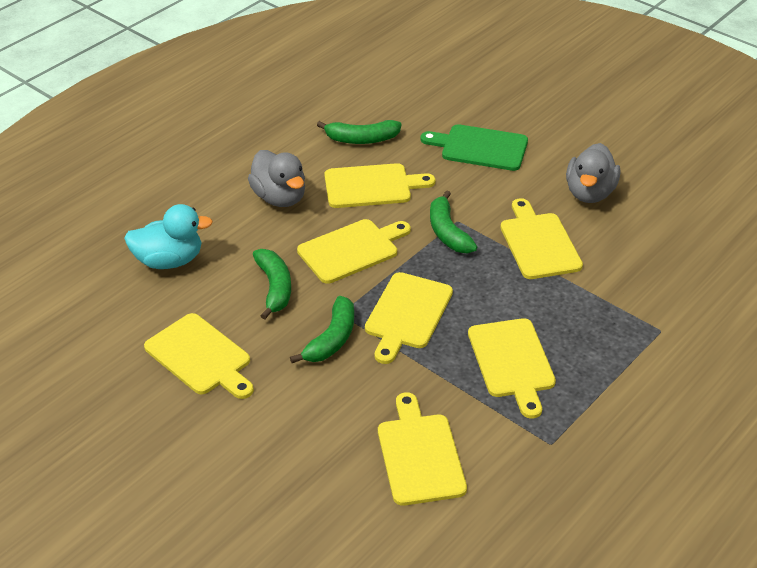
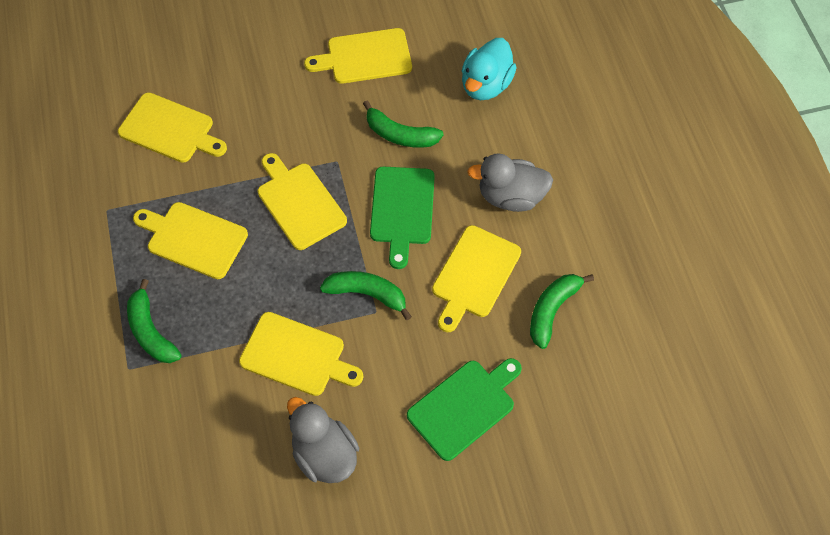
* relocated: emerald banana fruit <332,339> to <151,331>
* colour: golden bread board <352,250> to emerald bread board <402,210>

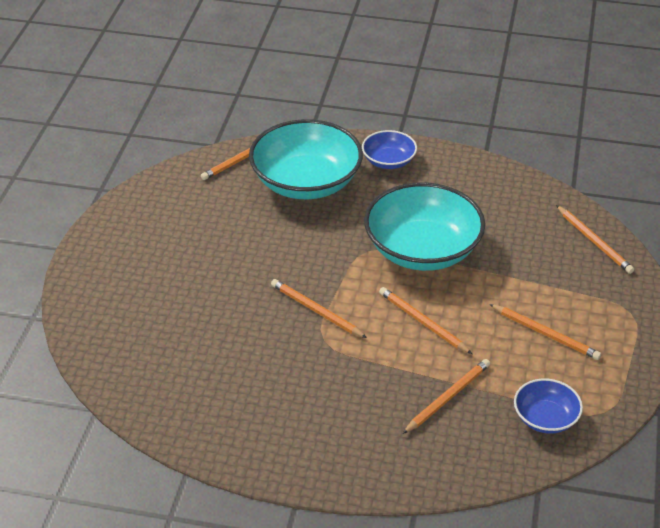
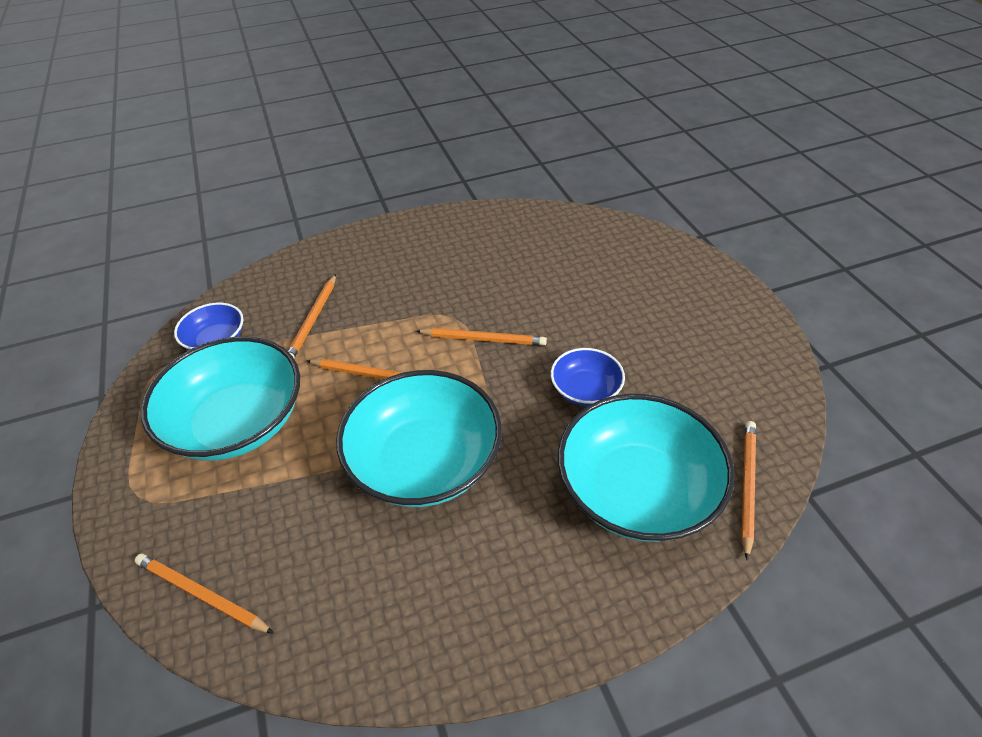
* relocated: royal blue deep dish <388,161> to <585,389>
* exchanged: orange-coloured wooden pencil <545,334> to teal deep dish <237,422>

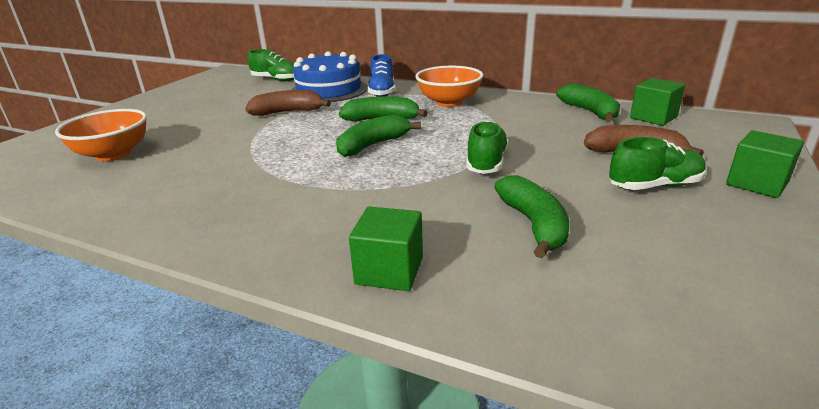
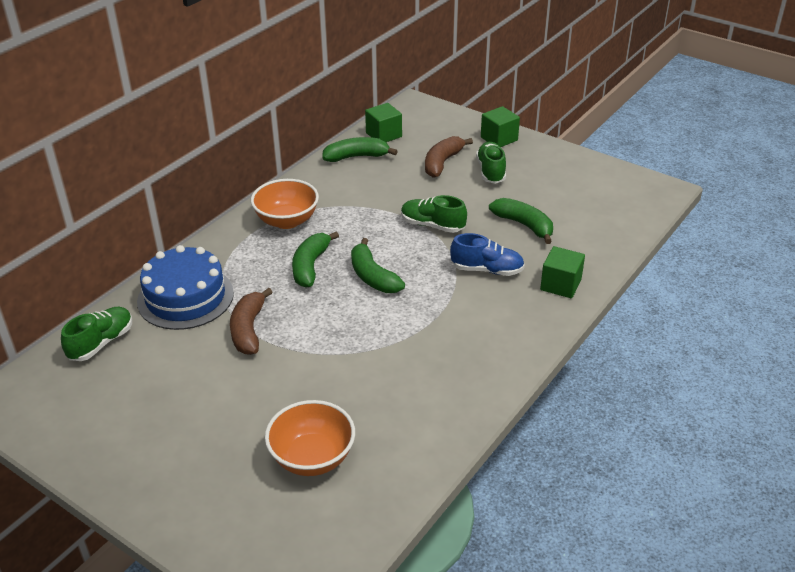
* relocated: royal blue shoe <382,92> to <487,270>
* spun: emerald banana fruit <534,225> = <524,225> 45 degrees clockwise

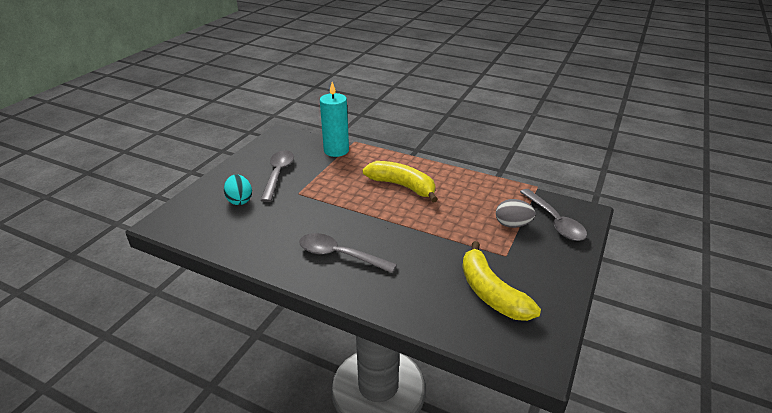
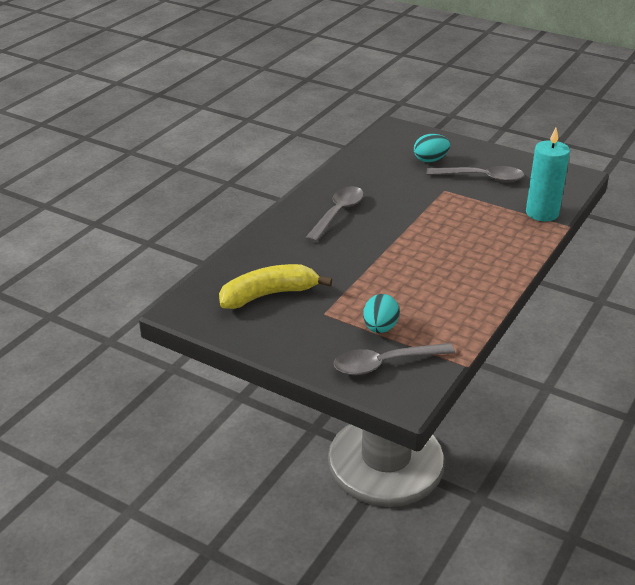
* missing: golden banana fruit <402,186>
* colour: ash-grey egg <512,224> to teal egg <380,328>

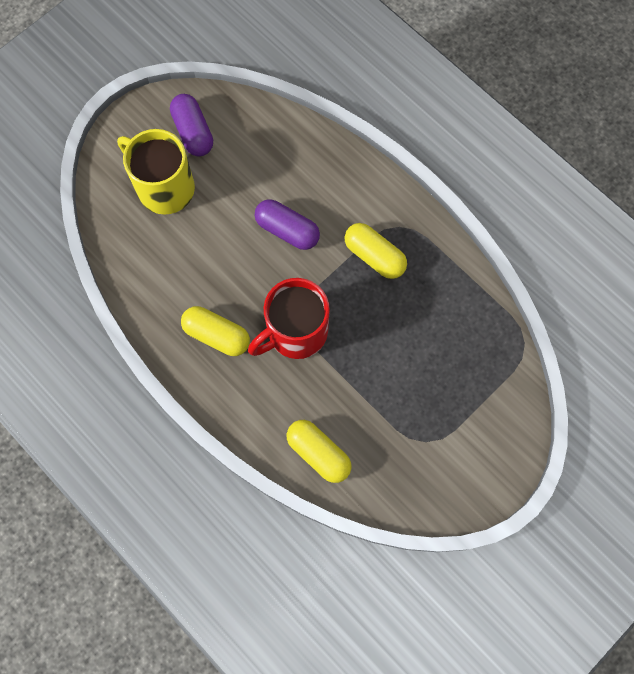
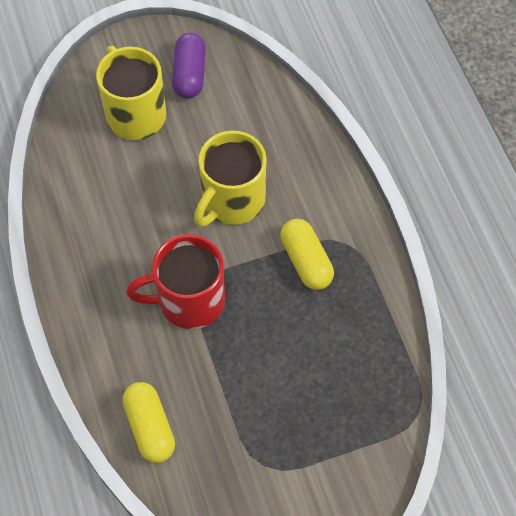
* missing: golden pill shape <217,335>
* exchanged: violet pill shape <287,230> to golden mug <232,201>

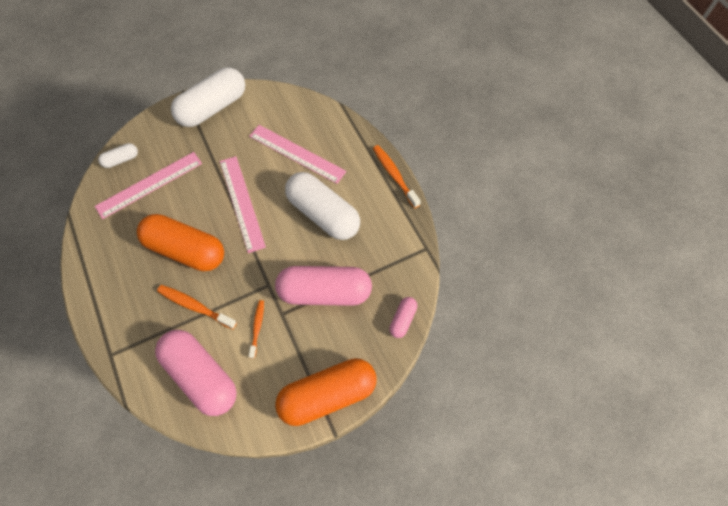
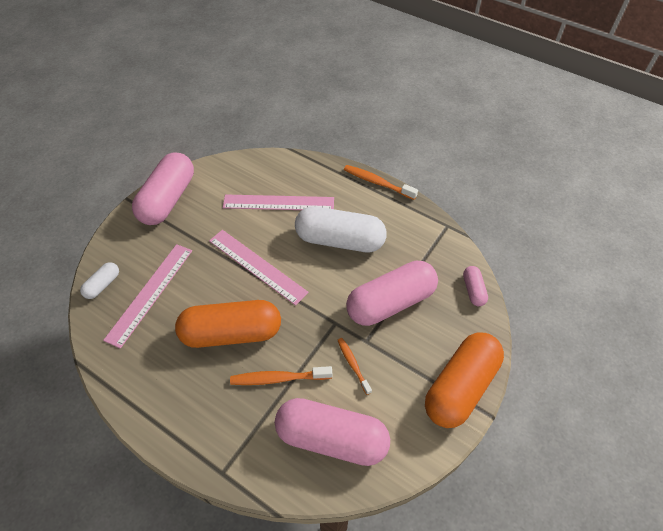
* colour: pure white pill shape <213,107> to rosy pill shape <168,199>

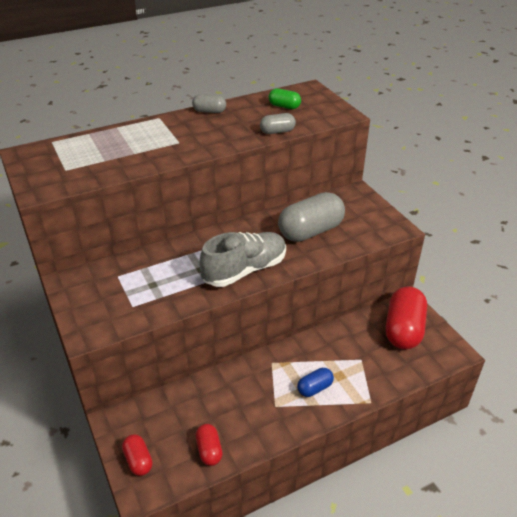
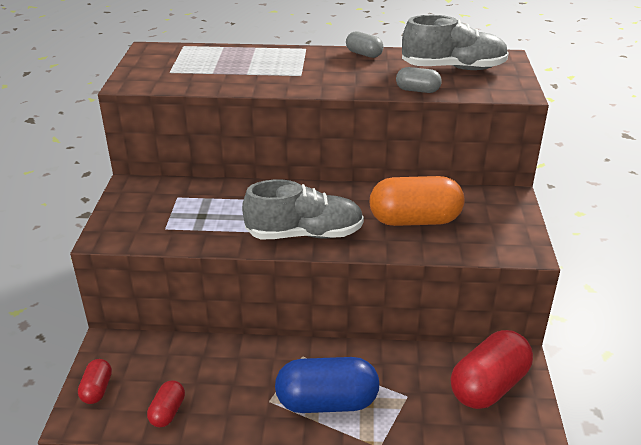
* exchanged: emerald pill shape <284,106> to ash-grey shoe <453,68>
* colour: ash-grey pill shape <310,231> to orange-coloured pill shape <414,220>
* size: royal blue pill shape <315,388> = <327,402> x2.00

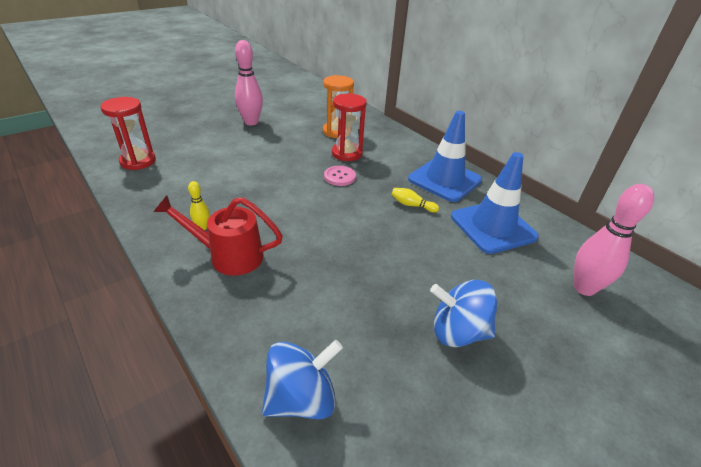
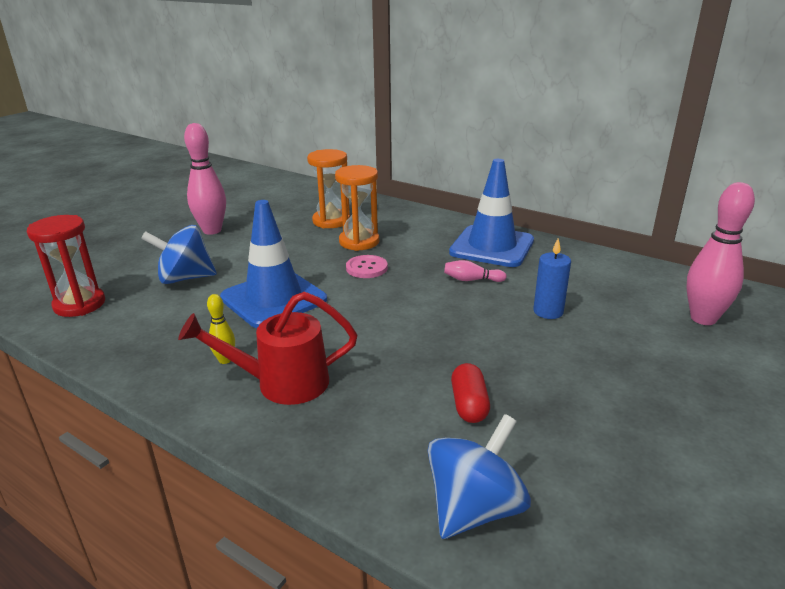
* appeared: scarlet pill shape <469,405>
* appeared: royal blue pillar candle <548,311>
* relocated: royal blue whirligig <458,332> to <185,278>
* relocated: royal blue safety cone <493,227> to <273,299>
* colour: scarlet hourglass <347,153> to orange-coloured hourglass <359,242>
* colour: golden skittle <412,205> to rosy skittle <471,280>

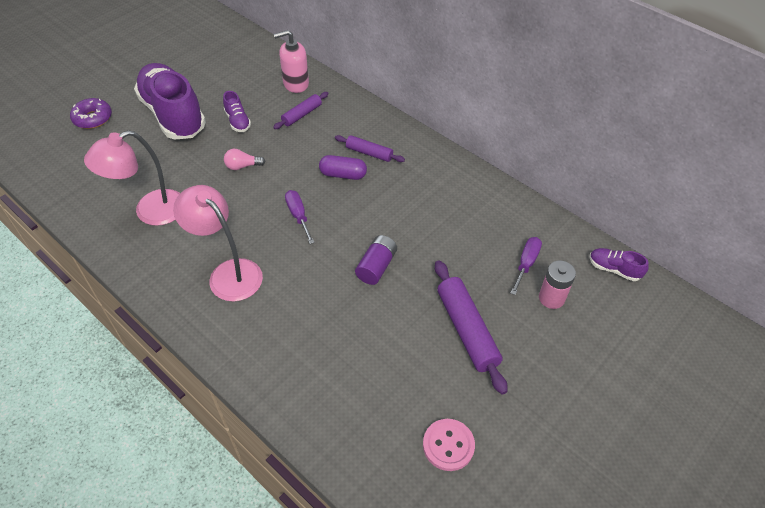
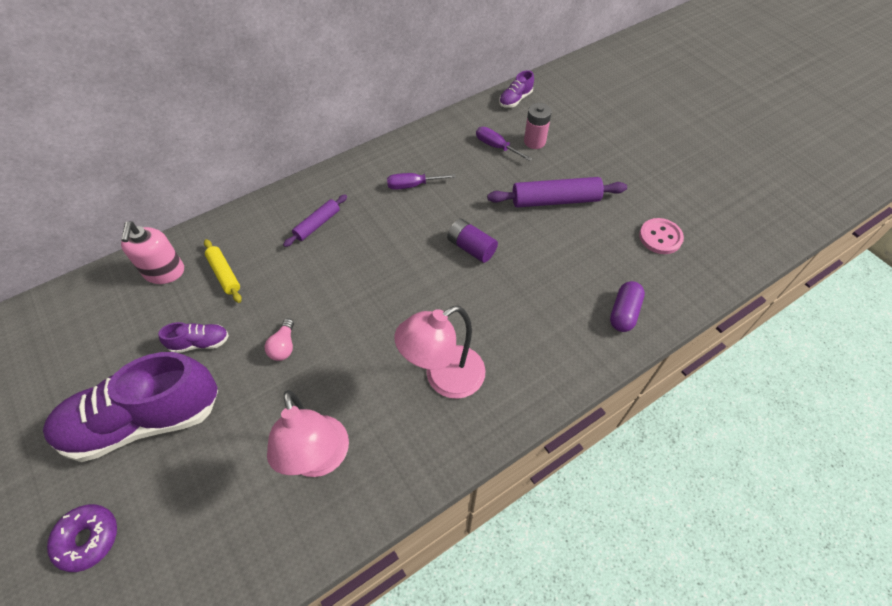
* relocated: violet screwdriver <298,216> to <412,185>
* relocated: violet pill shape <343,174> to <624,313>
* colour: violet dough roller <302,115> to golden dough roller <224,274>

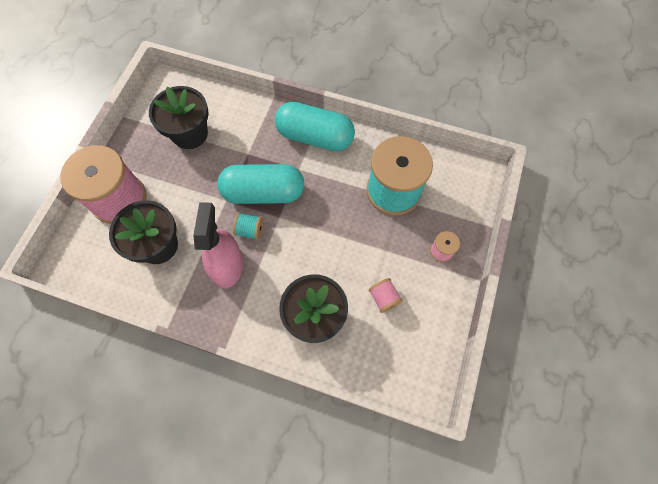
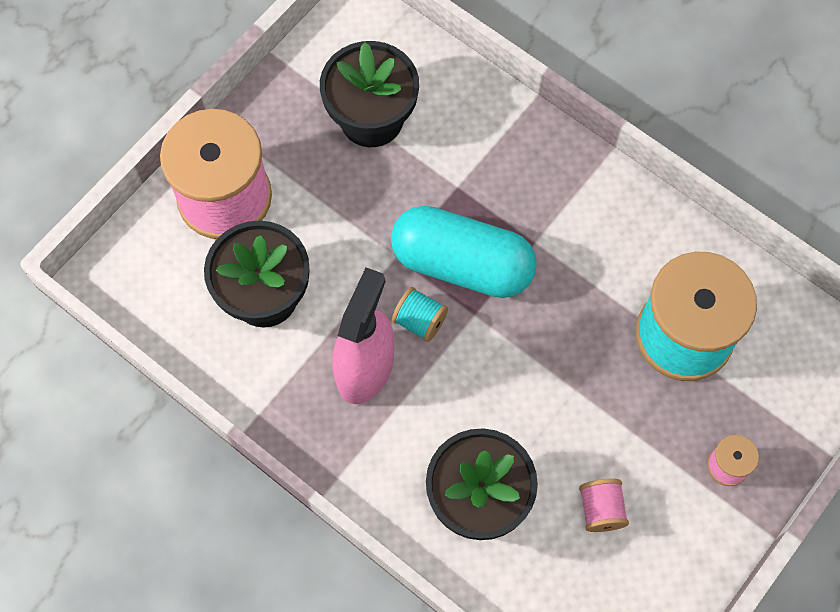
* missing: teal pill shape <315,137>

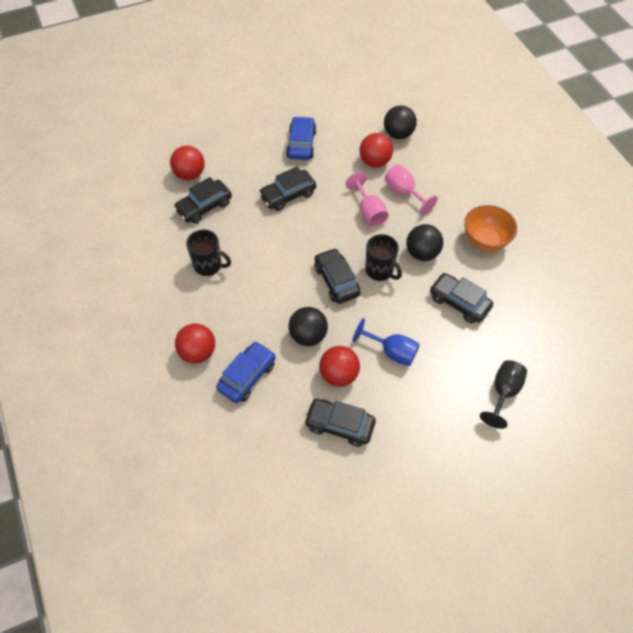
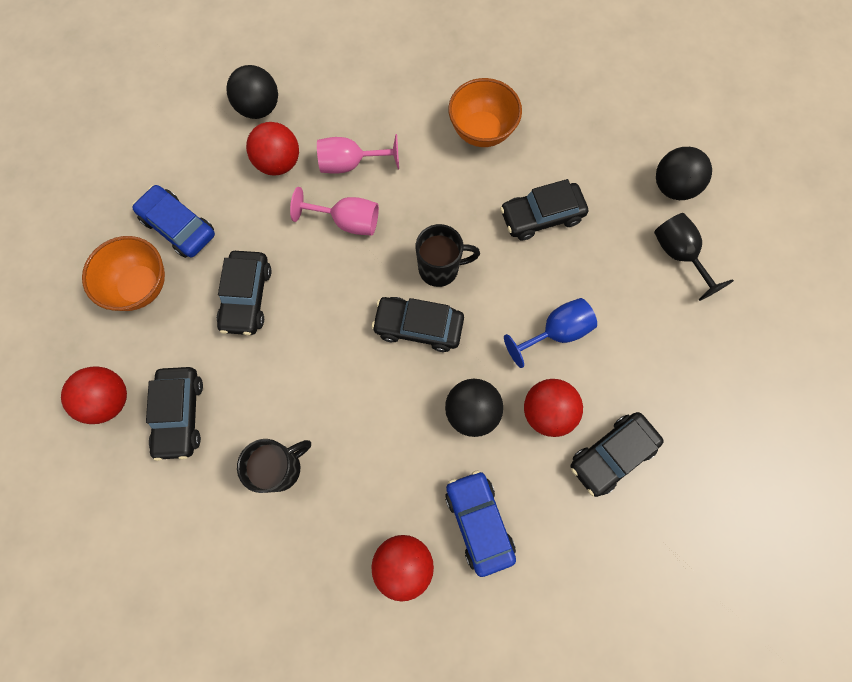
* appeared: orange-coloured deep dish <140,286>
* relocated: ebony ball <422,253> to <673,187>

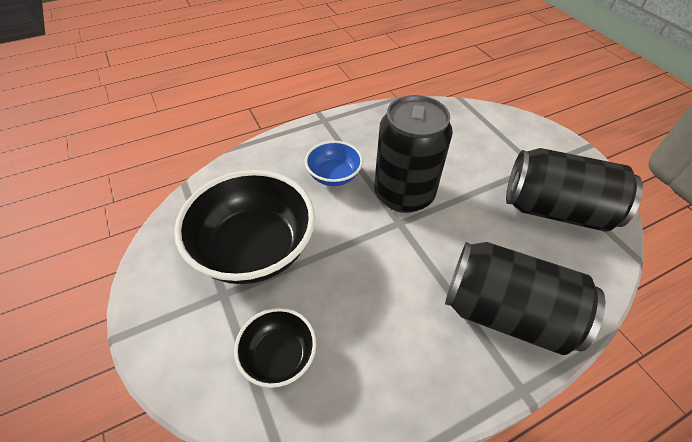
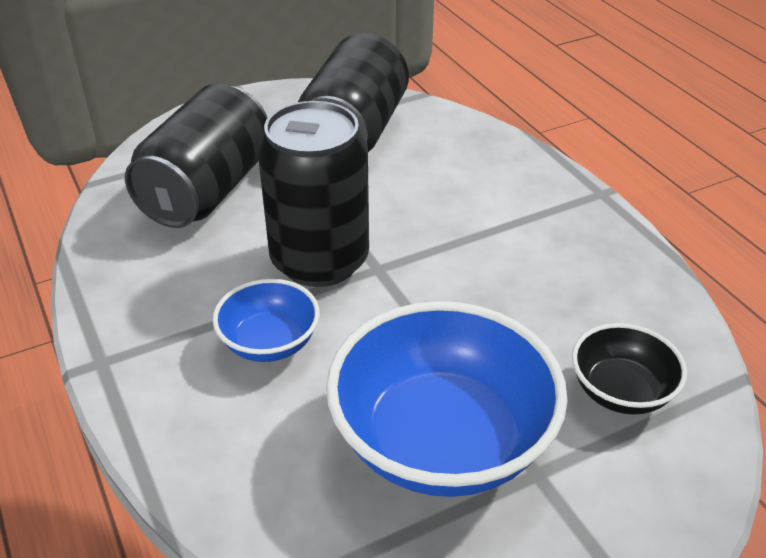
* relocated: ebony can <506,313> to <207,190>
* colour: ebony deep dish <254,249> to royal blue deep dish <442,441>

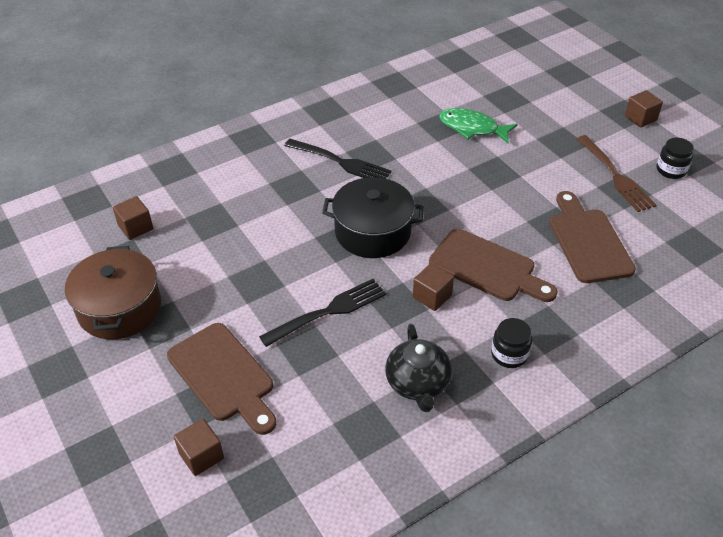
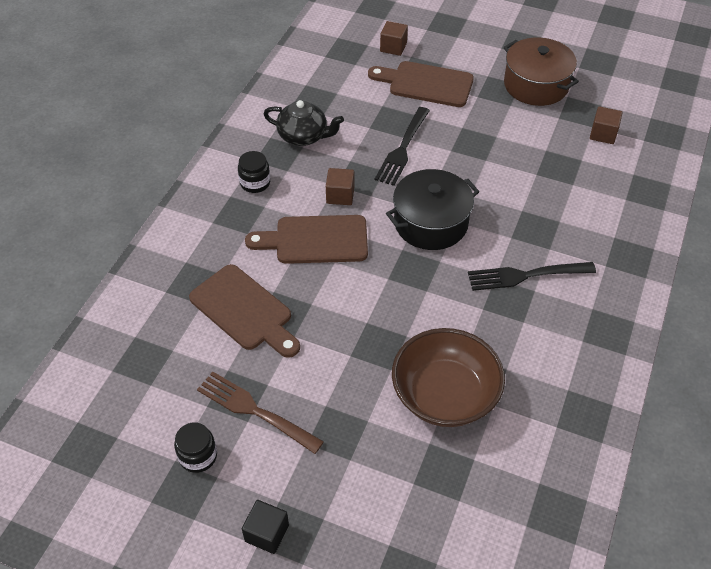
* exchanged: emerald fish <472,128> to russet deep dish <445,395>
* colour: russet block <640,118> to ebony block <267,533>
* spun: ebony tea pot <417,383> = <303,136> 150 degrees clockwise

